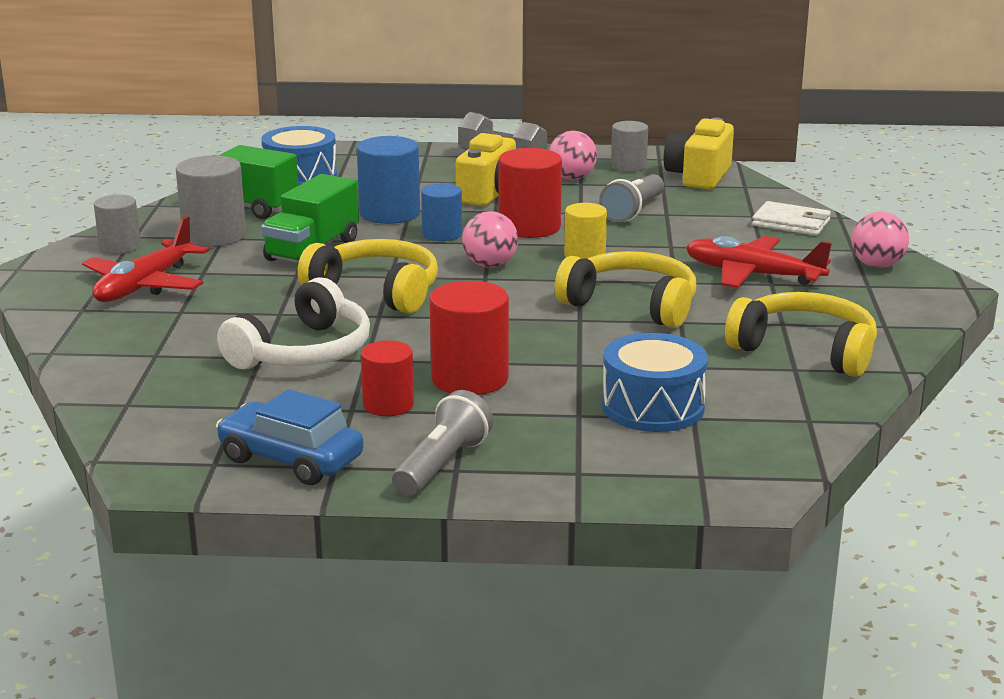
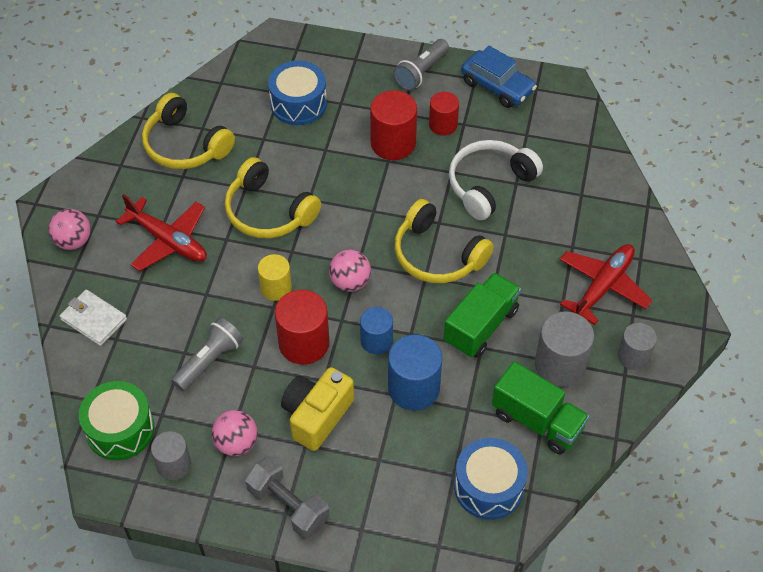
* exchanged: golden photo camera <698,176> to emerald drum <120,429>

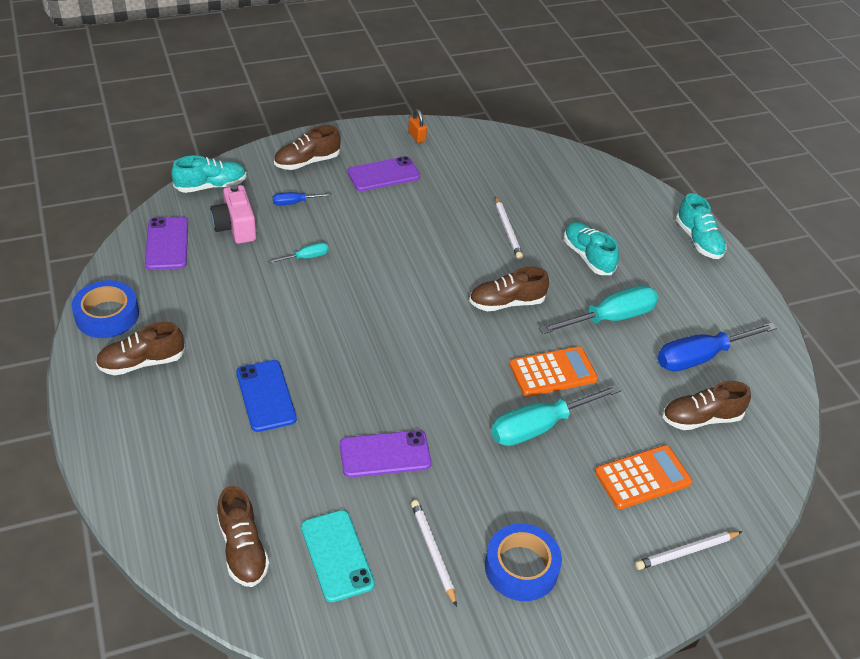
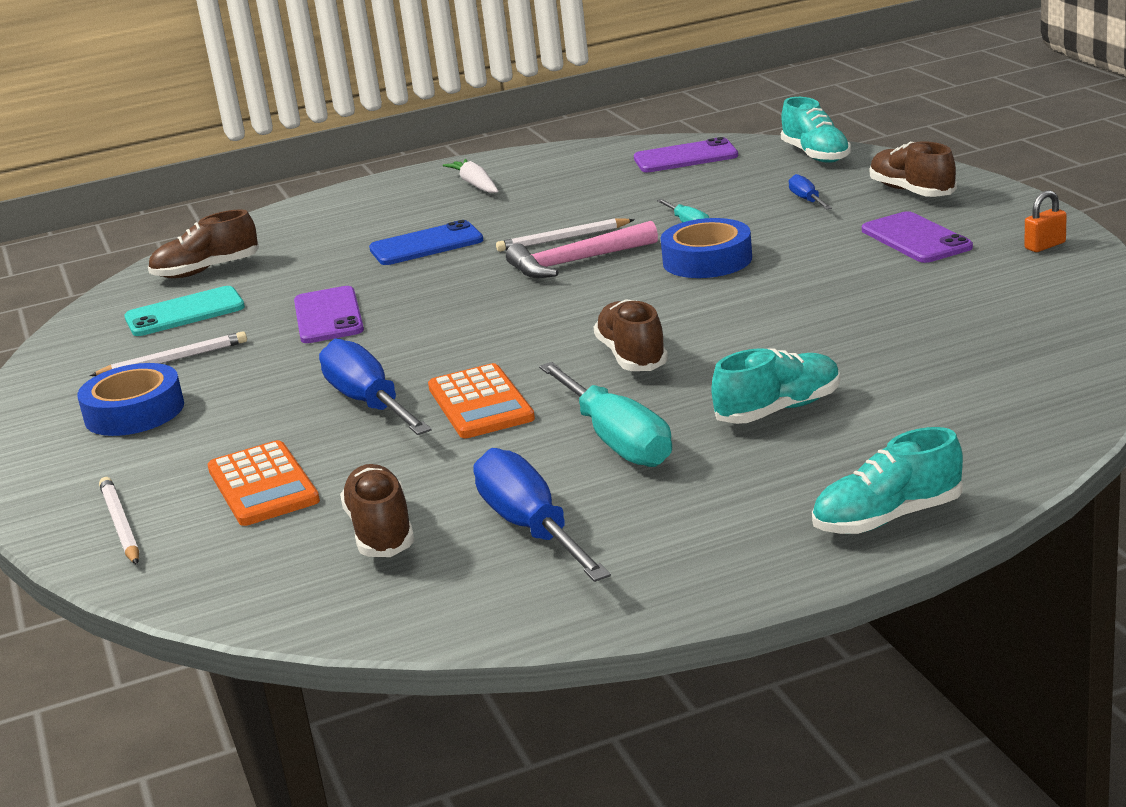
* missing: rosy photo camera <235,227>
* appeared: rosy claw hammer <576,262>
* relocated: royal blue tape <107,315> to <707,260>
* relocated: pure white wooden pencil <507,230> to <563,239>
* exchanged: russet shoe <141,362> to pure white root vegetable <475,184>
* colour: teal screwdriver <540,426> to royal blue screwdriver <369,403>

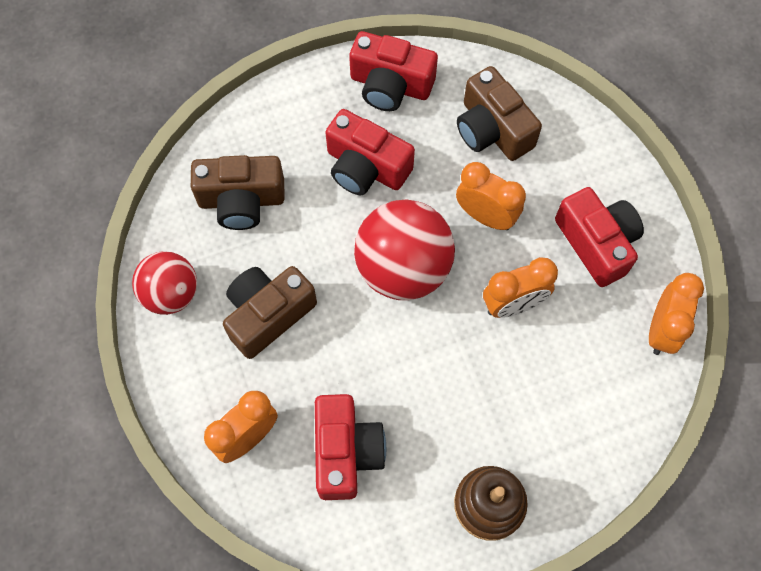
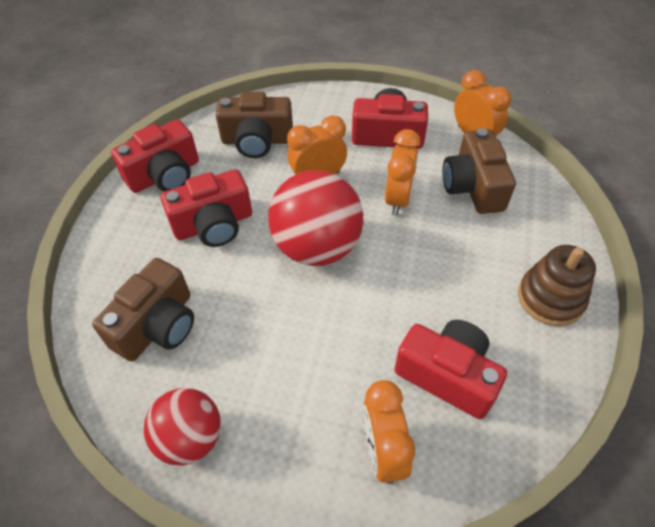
* relocated: russet photo camera <268,314> to <473,187>

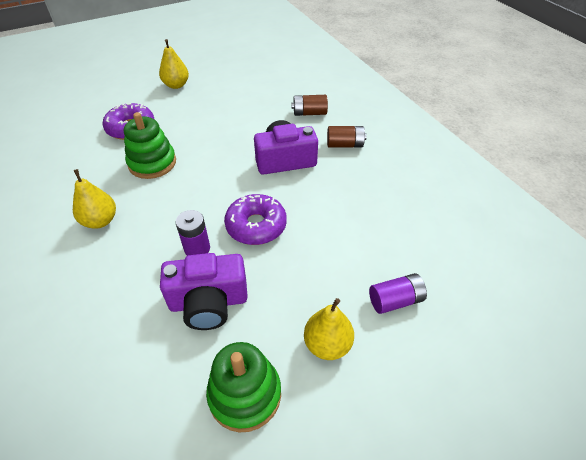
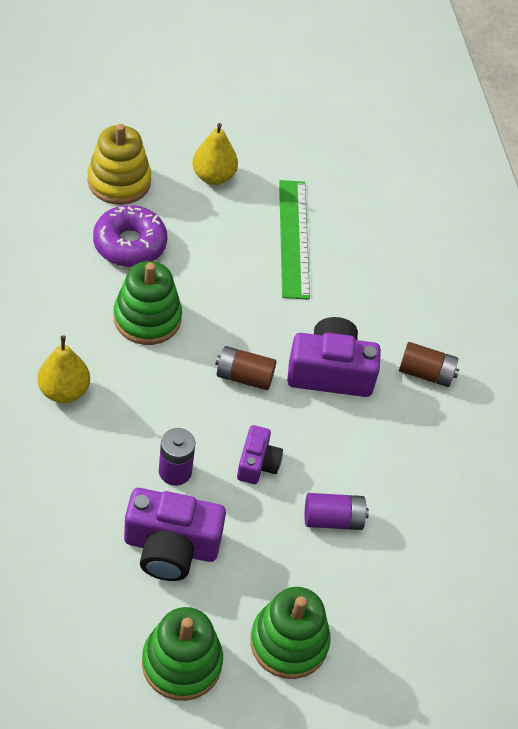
* appeared: golden ring stacker <119,182>
* appeared: emerald ruler <294,238>
* relocated: russet power cell <309,113> to <244,377>
* relocated: violet power cell <395,300> to <333,519>
* exchanged: violet doughnut <256,226> to violet photo camera <257,463>
* exchanged: golden toy pear <327,344> to emerald ring stacker <289,642>

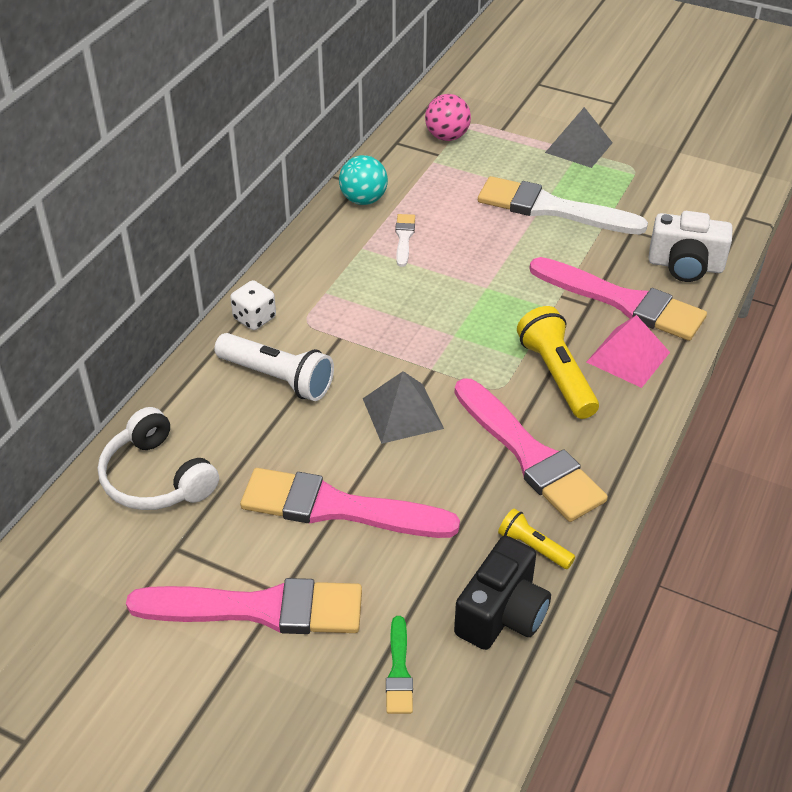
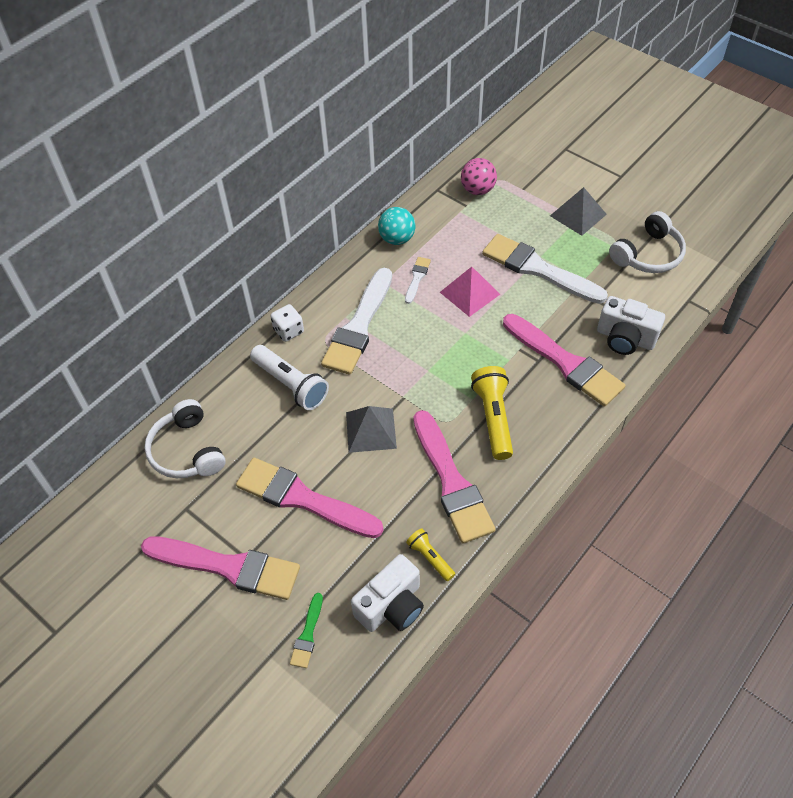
* appeared: pure white paintbrush <359,326>
* appeared: pure white over-ear headphones <648,254>
* relocated: rosy pyramid <628,357> to <470,293>
* colour: ebony photo camera <502,613> to pure white photo camera <391,606>

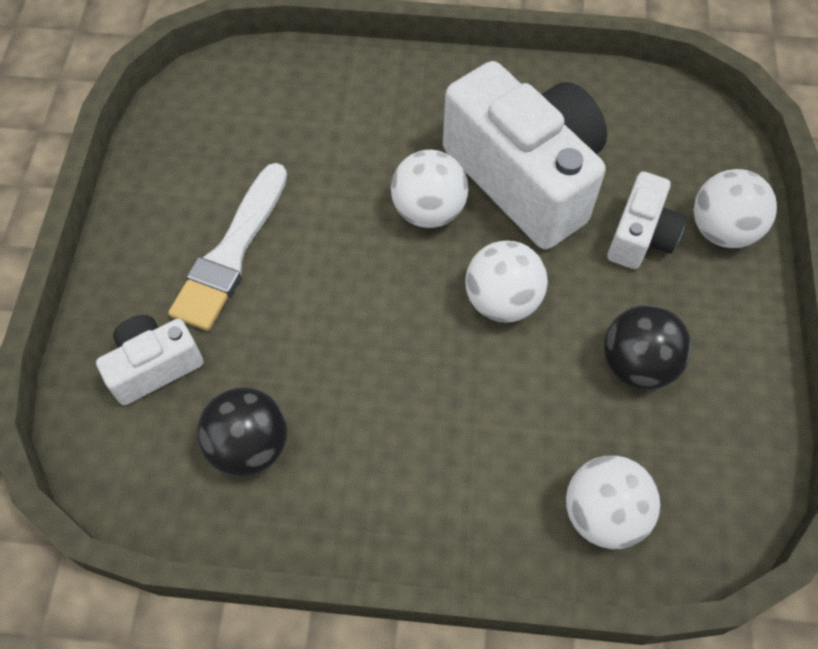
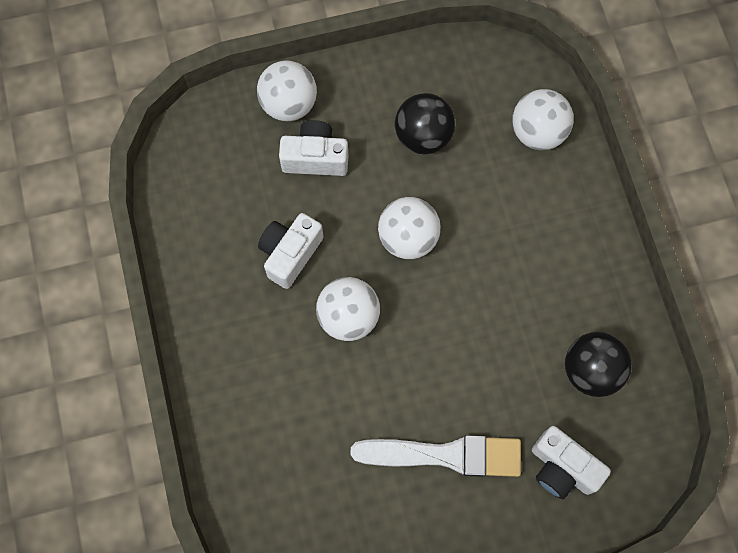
* size: pure white photo camera <525,178> = <290,254> x0.50

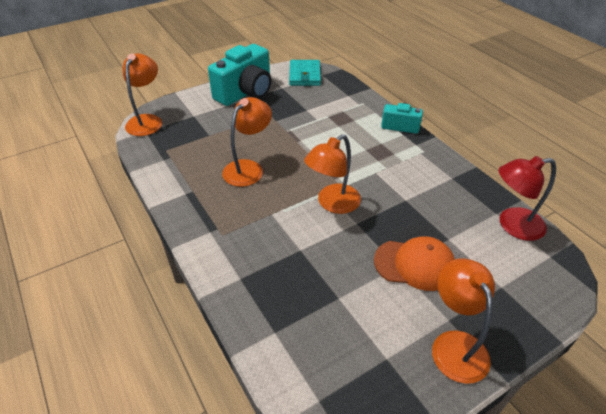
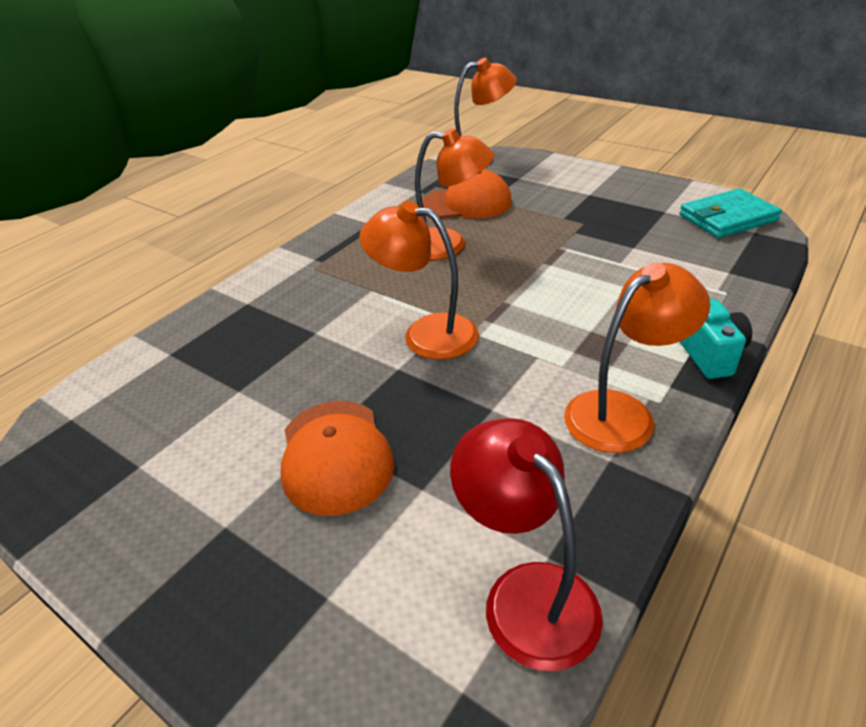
* missing: teal photo camera <245,92>
* appeared: orange-coloured cap <467,203>
* relocated: orange-coloured desk lamp <455,344> to <622,412>

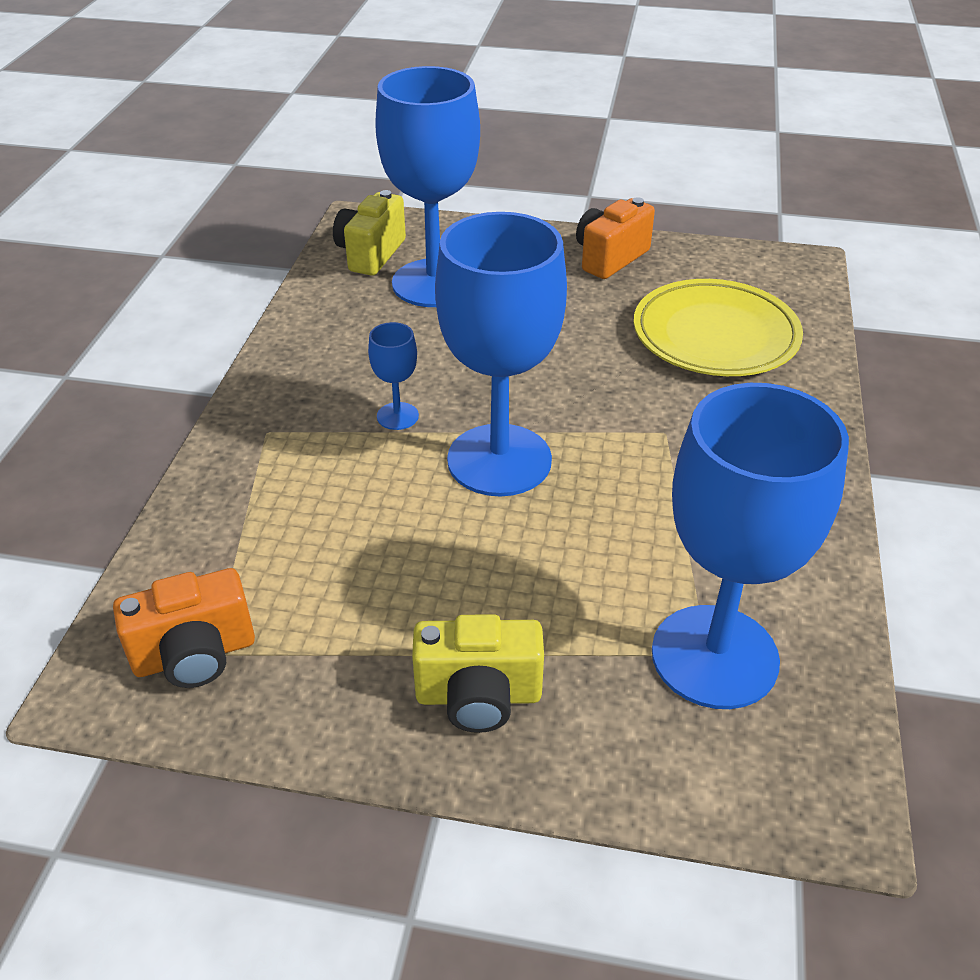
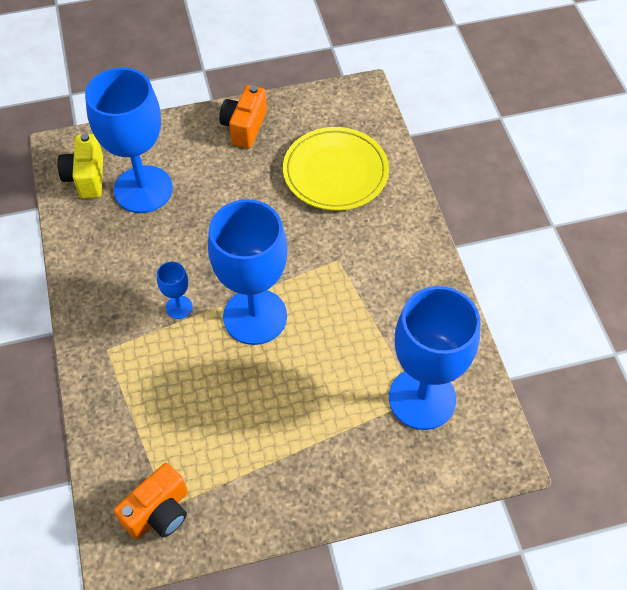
* missing: golden photo camera <478,696>

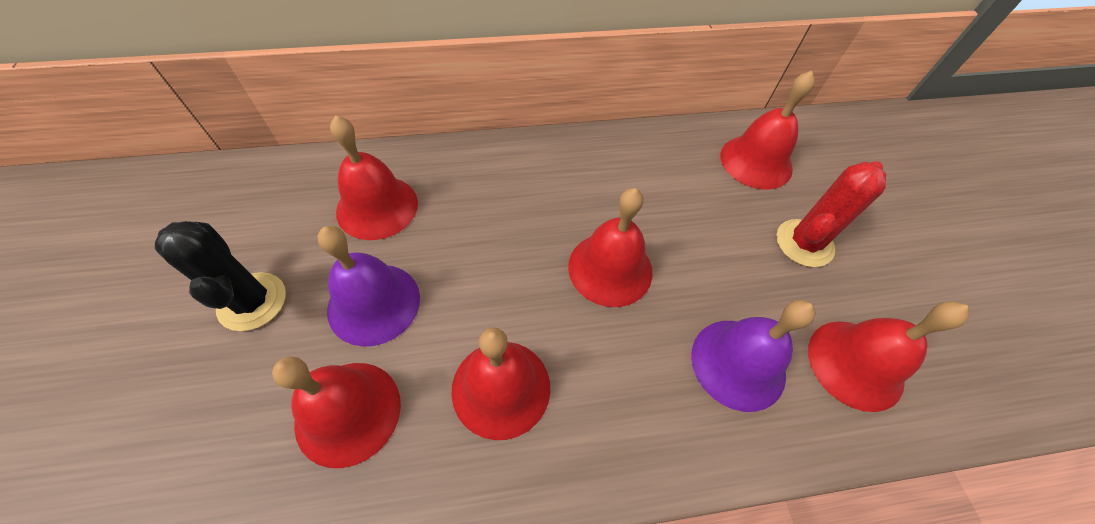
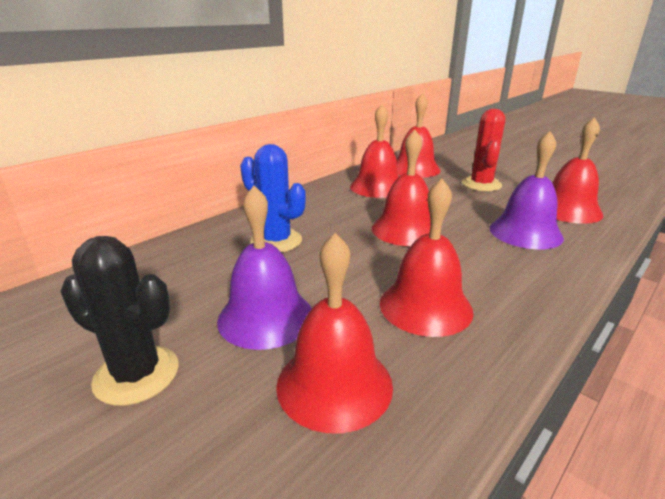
* appeared: royal blue saguaro cactus <276,241>
* relocated: scarlet school bell <377,207> to <377,187>

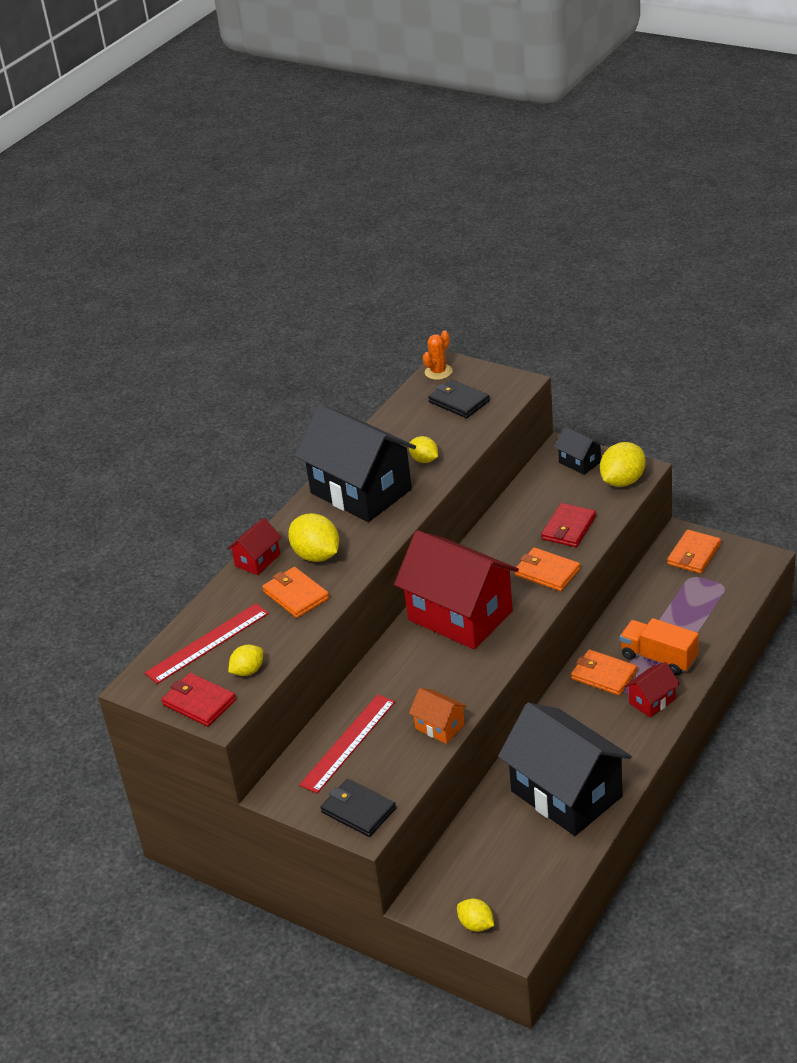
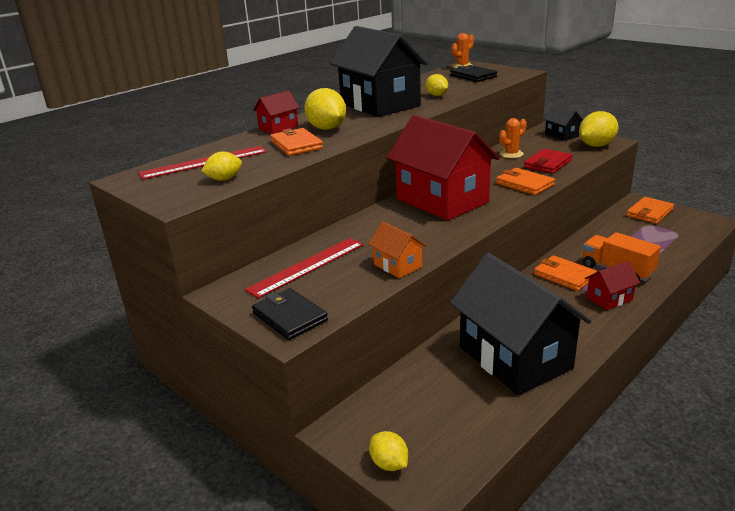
* missing: scarlet card wallet <199,702>
* appeared: orange-coloured saguaro cactus <511,154>

